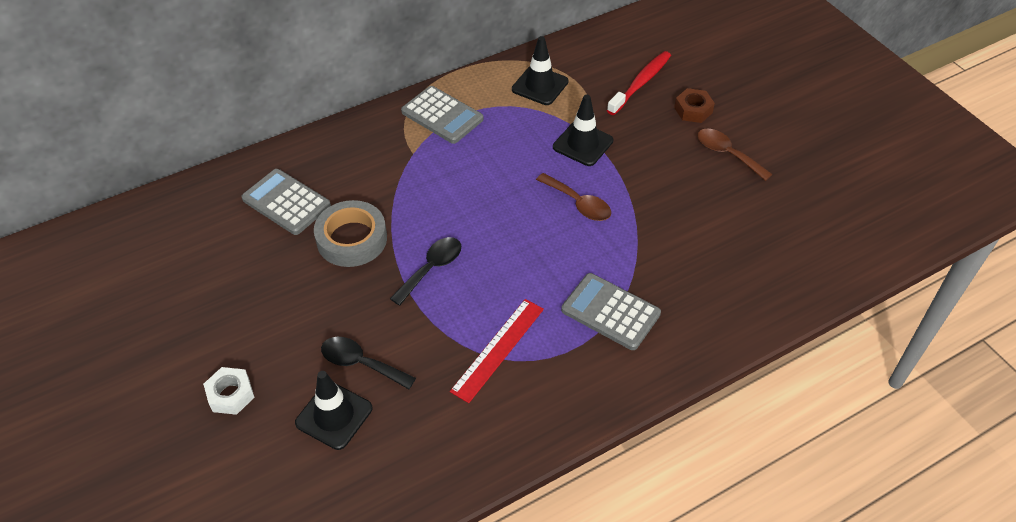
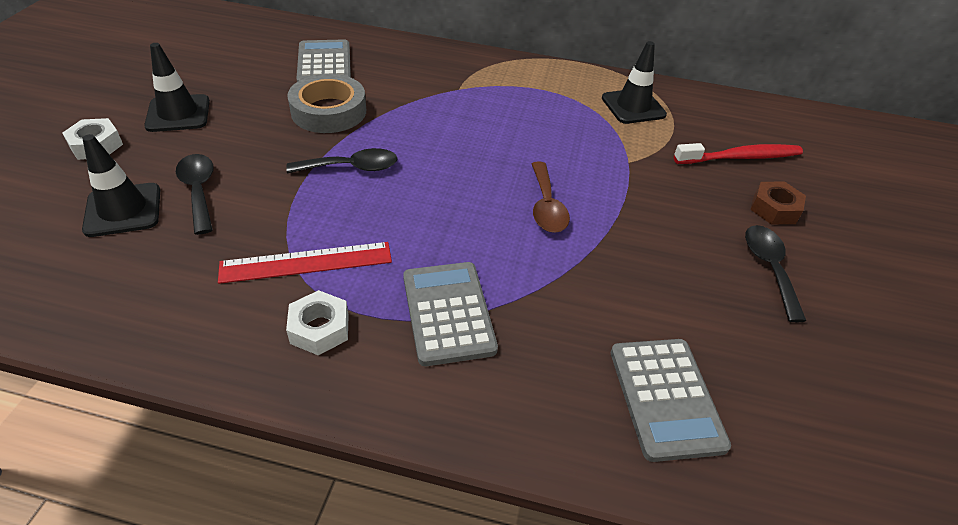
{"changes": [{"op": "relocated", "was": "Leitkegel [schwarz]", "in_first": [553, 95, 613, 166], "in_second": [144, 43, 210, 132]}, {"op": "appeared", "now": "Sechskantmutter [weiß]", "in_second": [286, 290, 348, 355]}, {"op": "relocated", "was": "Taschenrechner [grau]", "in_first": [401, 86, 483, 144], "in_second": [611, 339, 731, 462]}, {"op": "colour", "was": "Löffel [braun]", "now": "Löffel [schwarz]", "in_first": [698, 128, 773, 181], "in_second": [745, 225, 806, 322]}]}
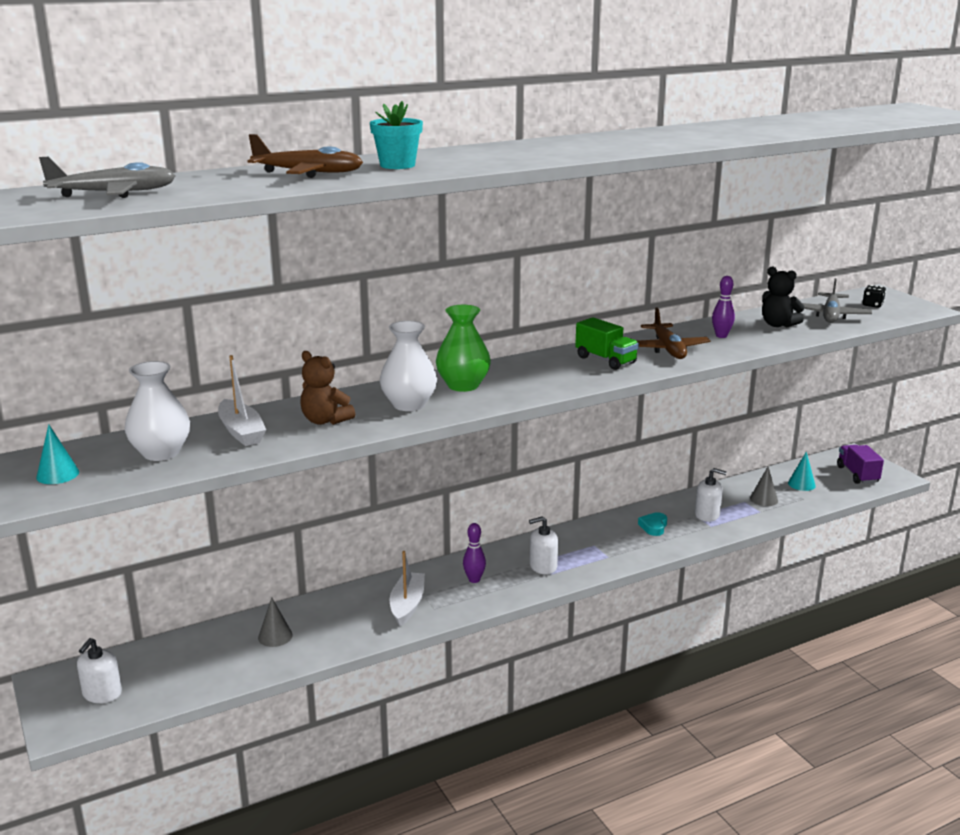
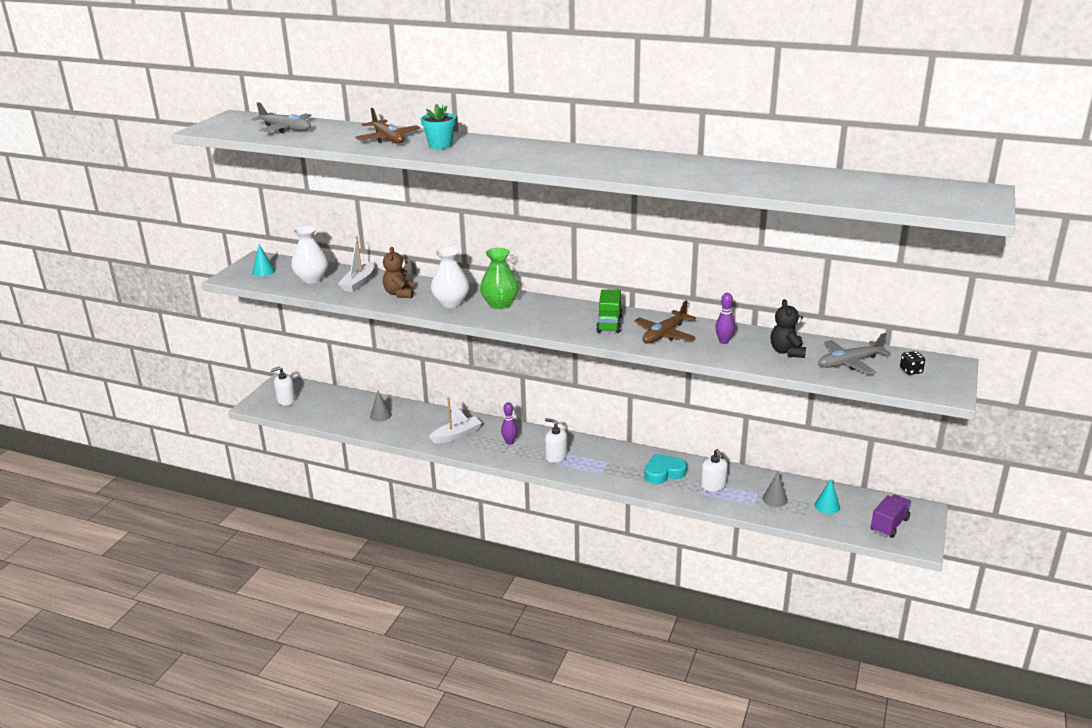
{"changes": [{"op": "size", "was": "Herz [türkis]", "in_first": [638, 512, 667, 536], "in_second": [644, 454, 687, 484], "ratio": 1.58}]}
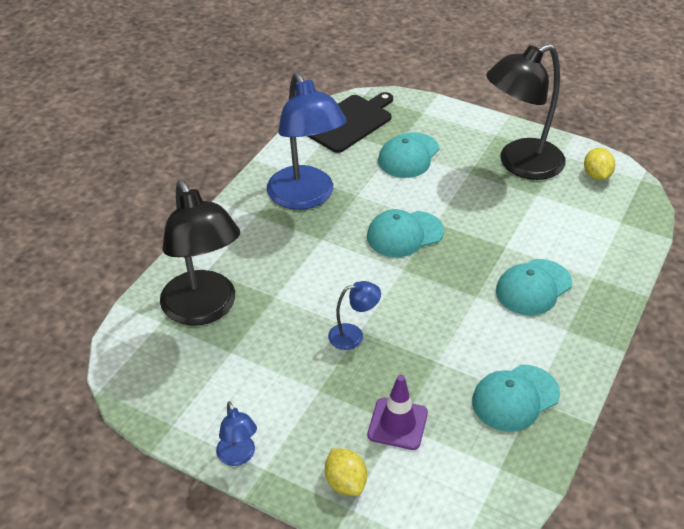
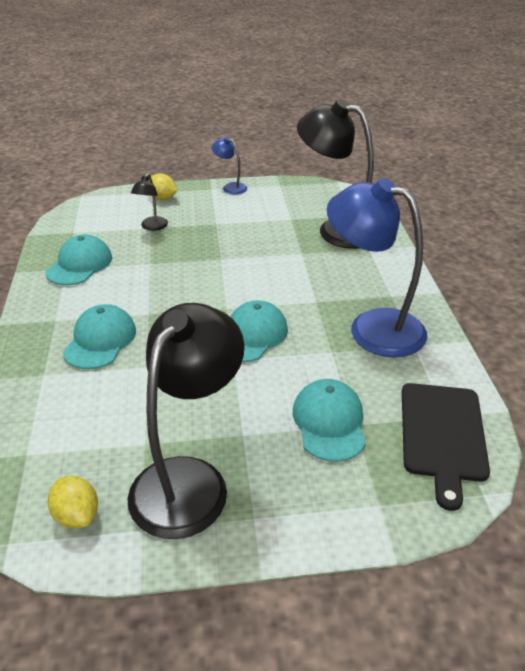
{"changes": [{"op": "exchanged", "was": "Leitkegel [lila]", "now": "Lampe [schwarz]", "in_first": [368, 375, 428, 450], "in_second": [131, 173, 168, 231]}, {"op": "missing", "was": "Lampe [blau]", "in_first": [328, 281, 381, 350]}]}
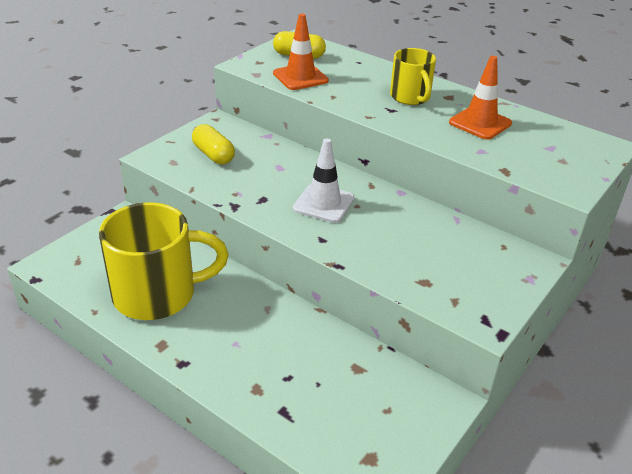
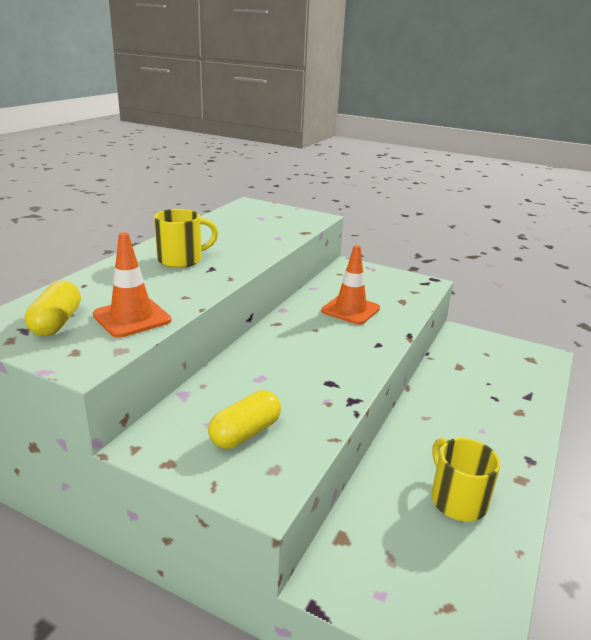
{"changes": [{"op": "relocated", "was": "Leitkegel [orange]", "in_first": [449, 56, 512, 140], "in_second": [321, 245, 380, 325]}, {"op": "size", "was": "Tasse [gelb]", "in_first": [99, 203, 229, 320], "in_second": [431, 438, 500, 521], "ratio": 0.58}, {"op": "missing", "was": "Leitkegel [weiß]", "in_first": [293, 138, 355, 223]}]}
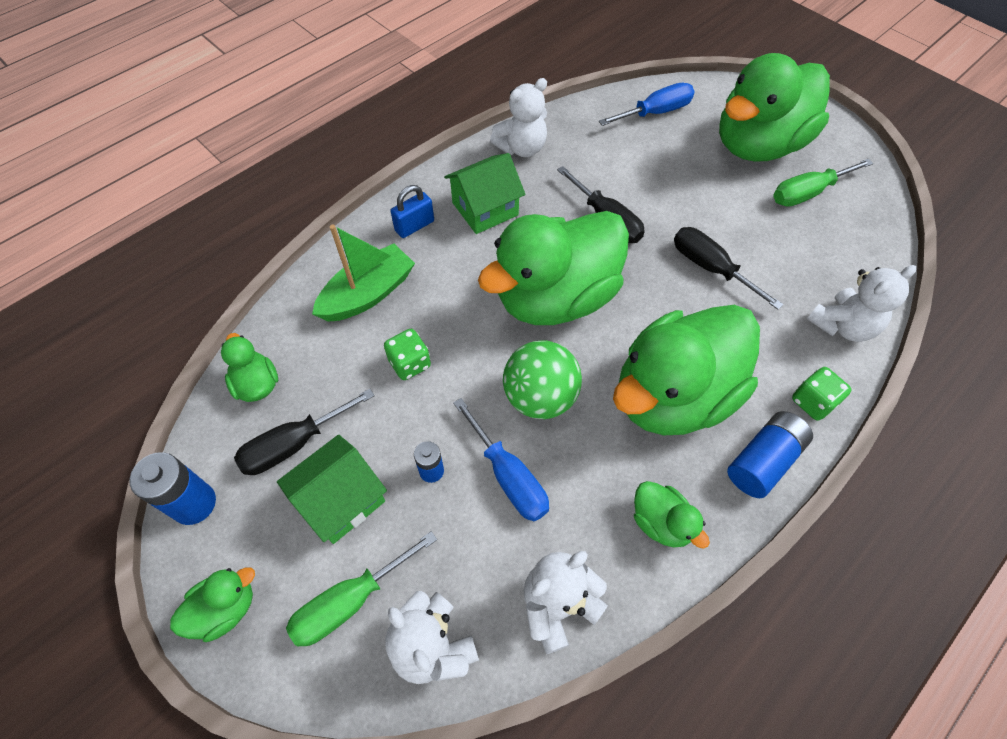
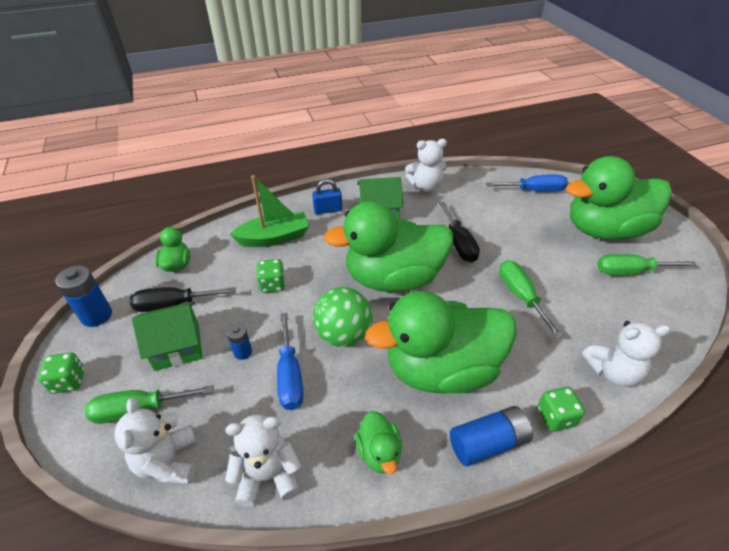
{"changes": [{"op": "exchanged", "was": "Ente [grün]", "now": "Spielwürfel [grün]", "in_first": [170, 567, 255, 642], "in_second": [38, 352, 85, 394]}, {"op": "colour", "was": "Schraubenzieher [schwarz]", "now": "Schraubenzieher [grün]", "in_first": [674, 227, 784, 310], "in_second": [499, 260, 563, 339]}]}
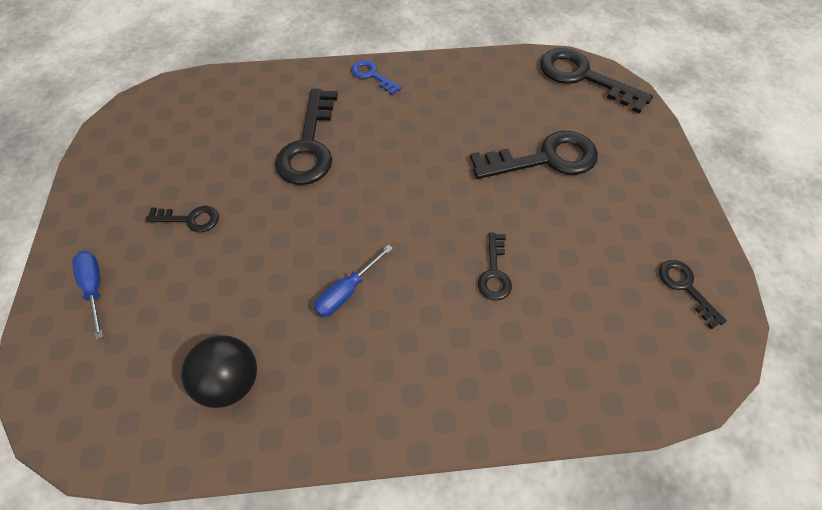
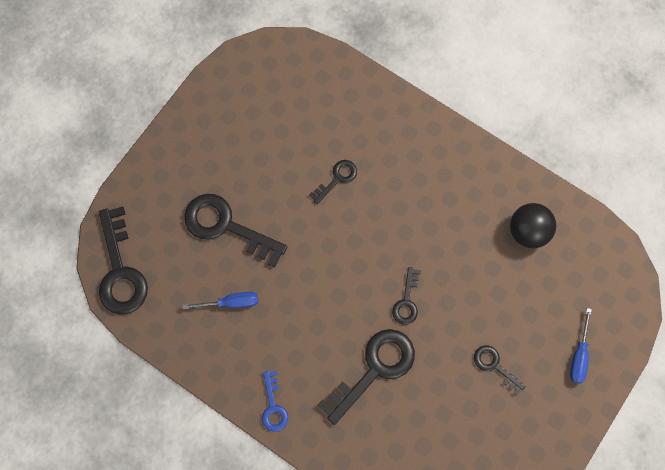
{"changes": [{"op": "relocated", "was": "Schraubenzieher [blau]", "in_first": [314, 245, 393, 317], "in_second": [183, 292, 258, 309]}, {"op": "relocated", "was": "Schlüssel [schwarz]", "in_first": [659, 260, 727, 329], "in_second": [392, 267, 421, 325]}]}
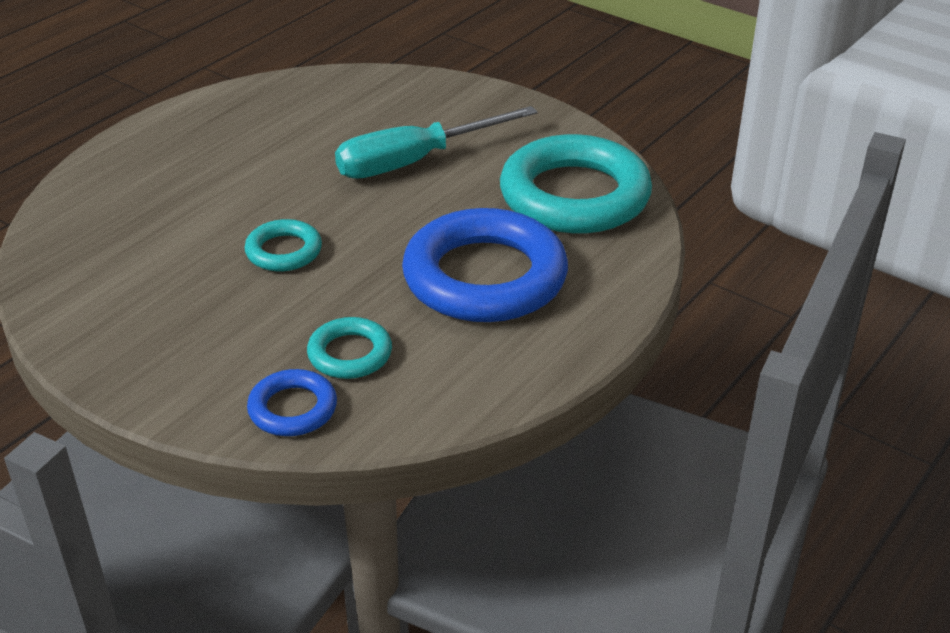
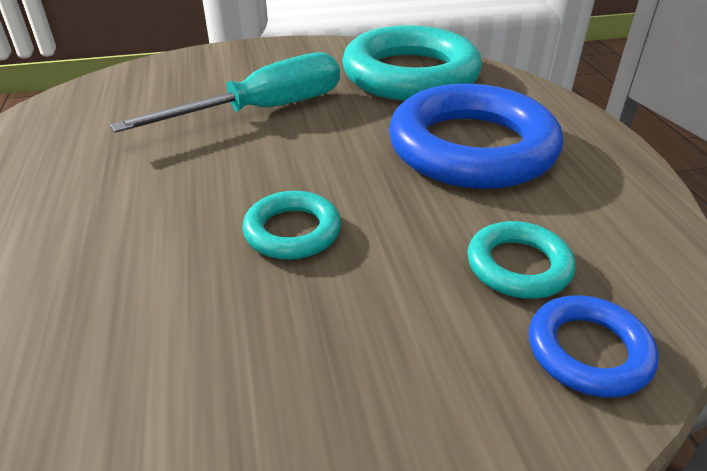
{"changes": [{"op": "spun", "was": "Schraubenzieher [türkis]", "in_first": [335, 106, 538, 179], "in_second": [110, 52, 340, 133], "clockwise": -135}]}
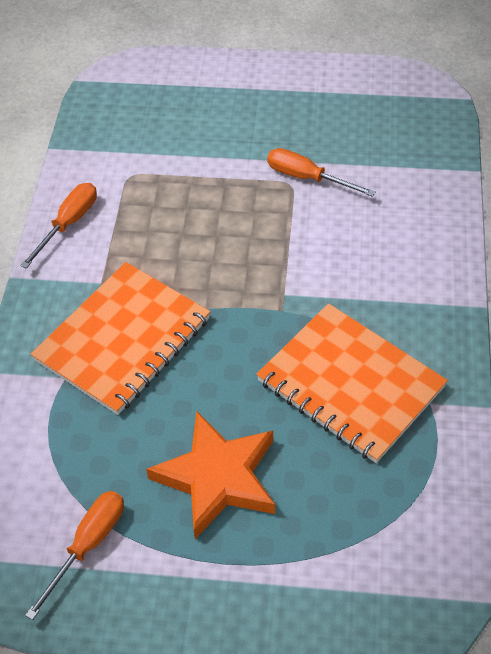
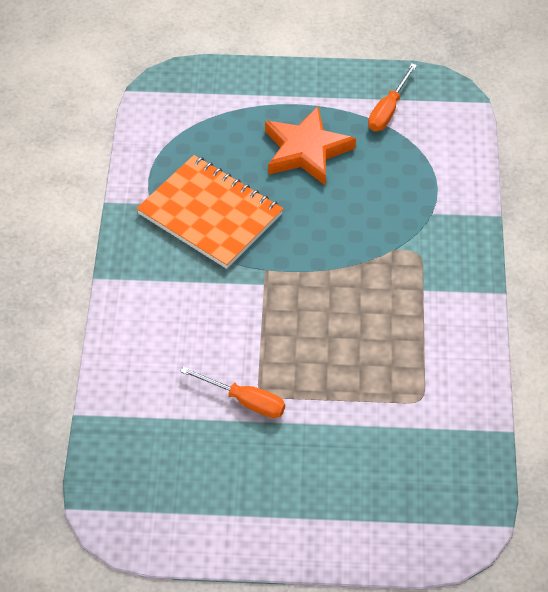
{"changes": [{"op": "missing", "was": "Schraubenzieher [orange]", "in_first": [20, 183, 97, 269]}, {"op": "missing", "was": "Notizbuch [orange]", "in_first": [31, 262, 210, 415]}]}
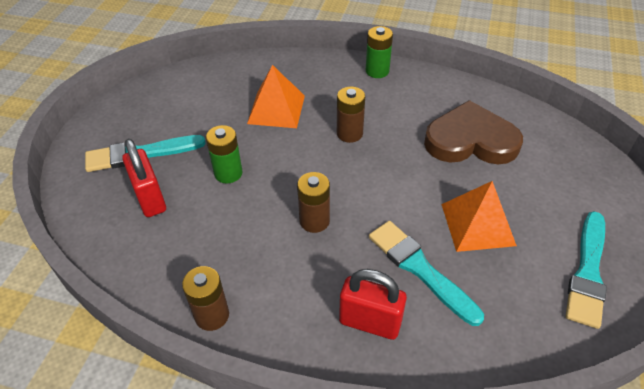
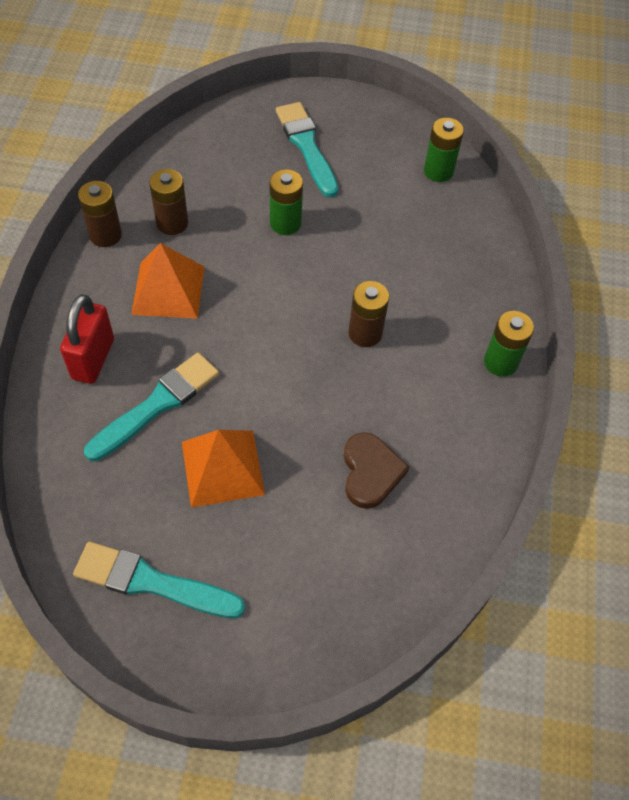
{"changes": [{"op": "relocated", "was": "Pyramide [orange]", "in_first": [247, 65, 305, 128], "in_second": [131, 243, 204, 319]}, {"op": "relocated", "was": "Batterie [braun]", "in_first": [297, 172, 330, 233], "in_second": [149, 169, 188, 235]}, {"op": "size", "was": "Herz [braun]", "in_first": [424, 100, 523, 164], "in_second": [344, 432, 409, 509], "ratio": 0.6}, {"op": "appeared", "now": "Batterie [grün]", "in_second": [424, 118, 464, 182]}, {"op": "missing", "was": "Vorhängeschloss [rot]", "in_first": [122, 139, 166, 217]}]}
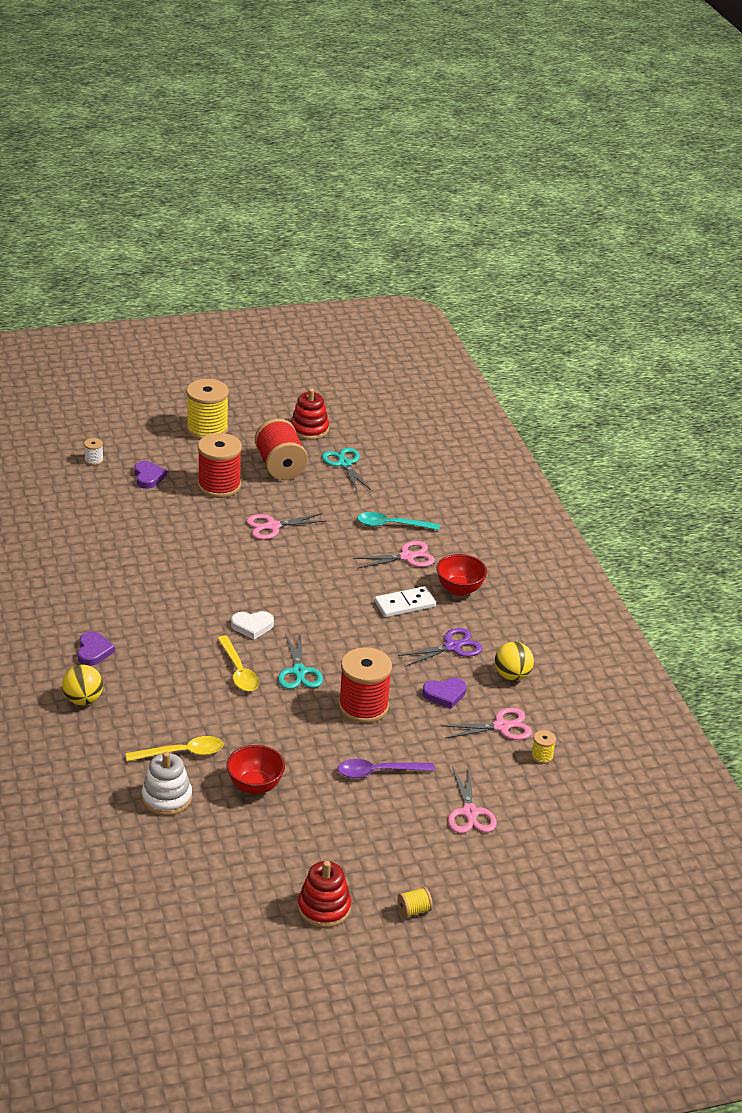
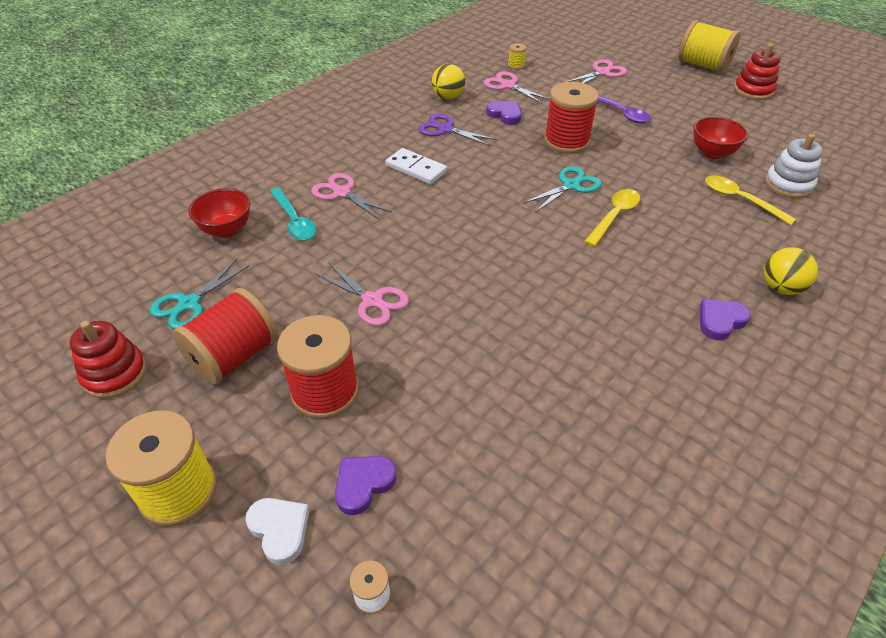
{"changes": [{"op": "relocated", "was": "Schüssel [rot]", "in_first": [436, 554, 487, 596], "in_second": [189, 189, 250, 238]}, {"op": "relocated", "was": "Herz [weiß]", "in_first": [231, 611, 274, 640], "in_second": [245, 498, 310, 565]}, {"op": "size", "was": "Garnrolle [gelb]", "in_first": [397, 887, 433, 918], "in_second": [678, 20, 740, 73], "ratio": 2.31}]}
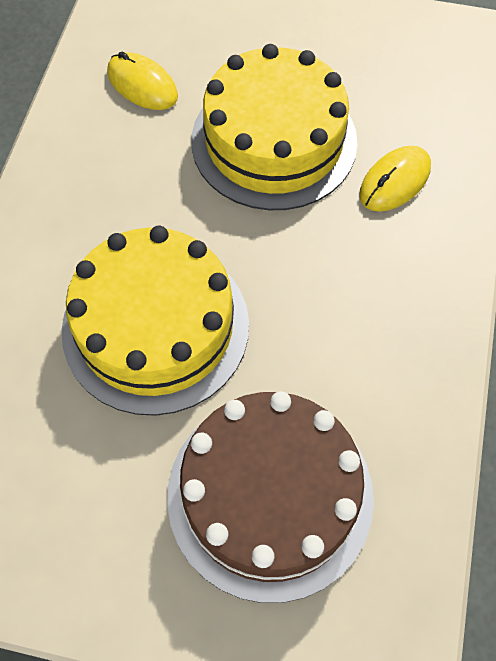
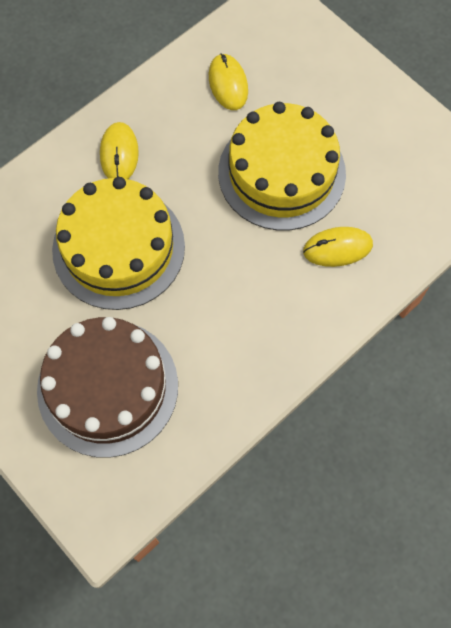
{"changes": [{"op": "appeared", "now": "Computermaus [gelb]", "in_second": [100, 122, 139, 179]}]}
